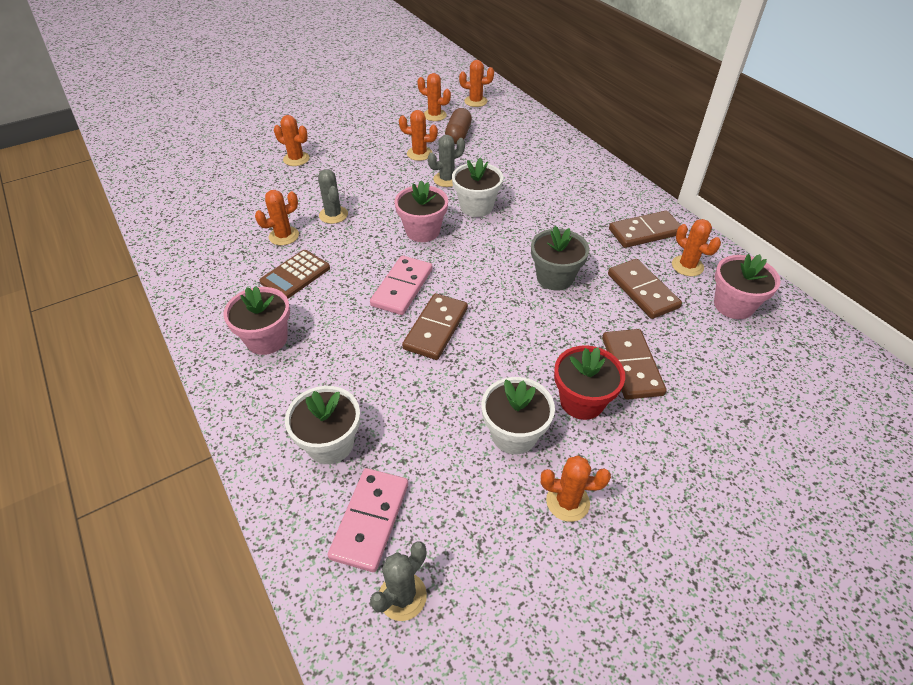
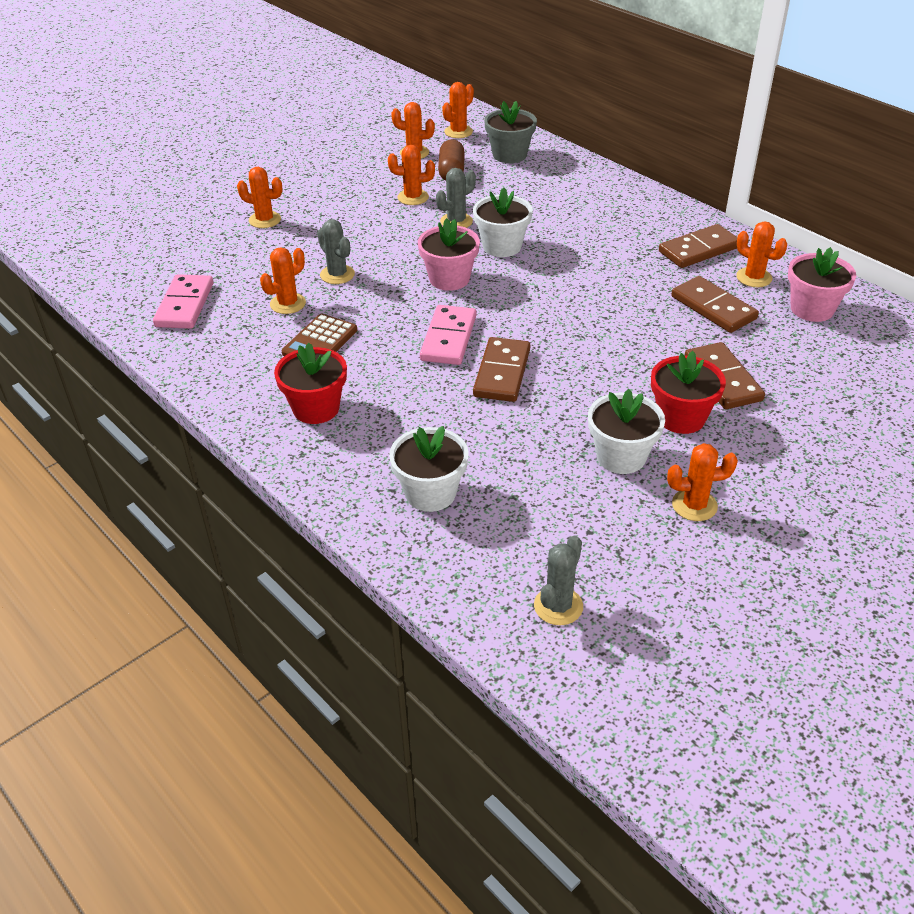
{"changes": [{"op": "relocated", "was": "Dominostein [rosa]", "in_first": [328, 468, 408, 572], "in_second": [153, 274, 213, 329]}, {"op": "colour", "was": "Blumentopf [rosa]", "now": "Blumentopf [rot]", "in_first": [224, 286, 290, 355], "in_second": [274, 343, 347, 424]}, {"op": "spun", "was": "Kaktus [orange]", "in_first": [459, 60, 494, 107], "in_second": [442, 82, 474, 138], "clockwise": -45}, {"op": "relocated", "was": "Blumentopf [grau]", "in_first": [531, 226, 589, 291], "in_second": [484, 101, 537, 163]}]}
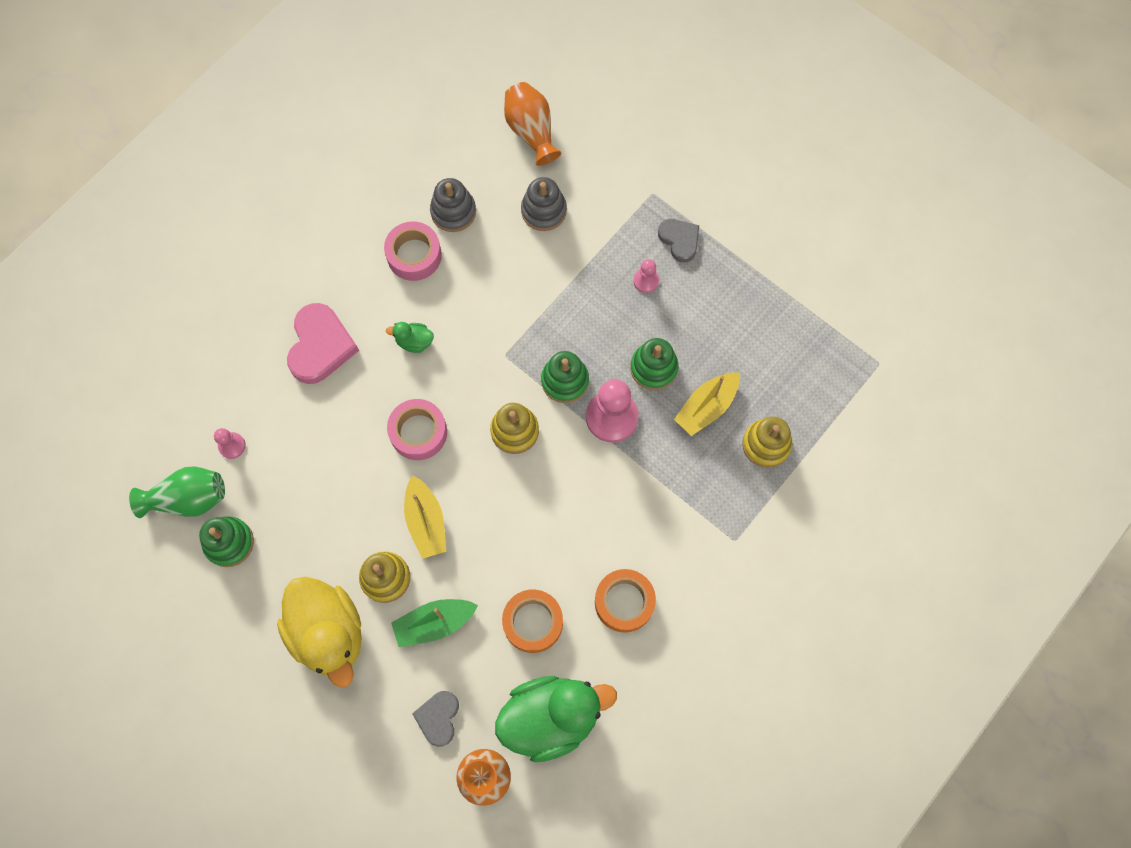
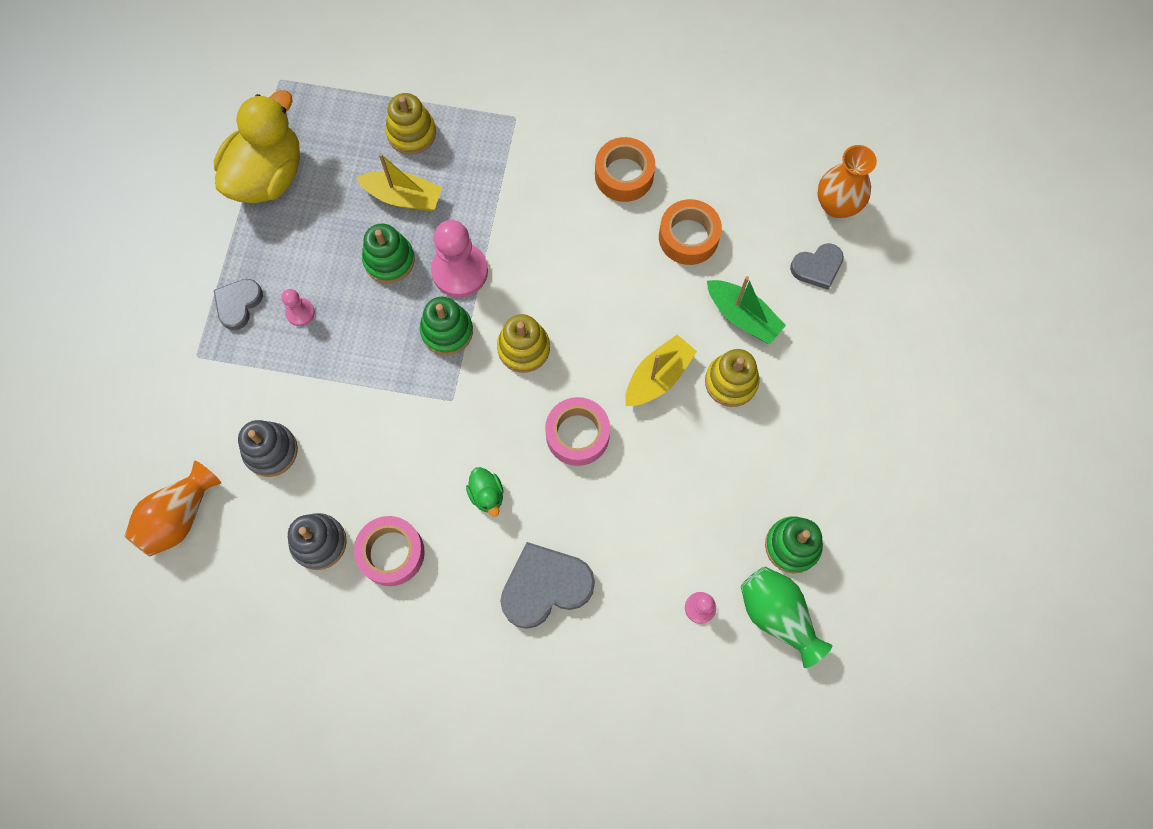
{"changes": [{"op": "relocated", "was": "Ente [gelb]", "in_first": [277, 577, 362, 688], "in_second": [214, 90, 300, 203]}, {"op": "colour", "was": "Herz [rosa]", "now": "Herz [grau]", "in_first": [287, 303, 359, 384], "in_second": [500, 542, 595, 629]}, {"op": "missing", "was": "Ente [grün]", "in_first": [495, 676, 617, 762]}]}
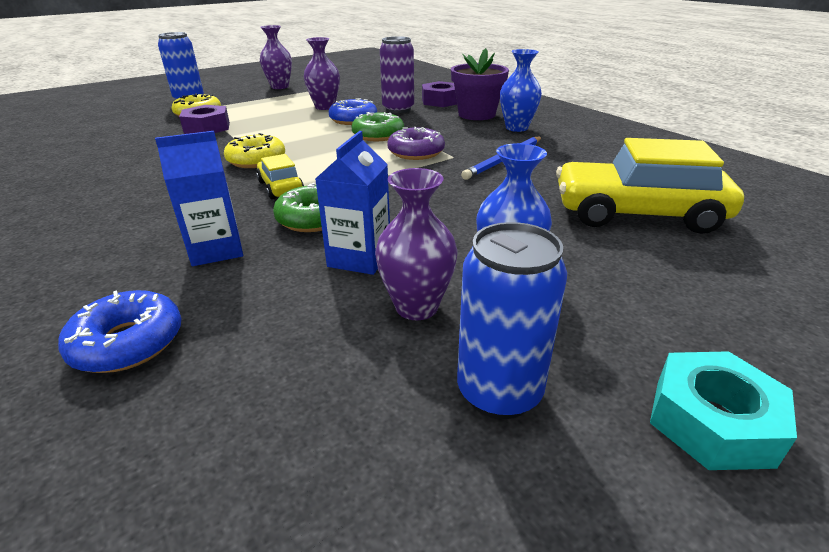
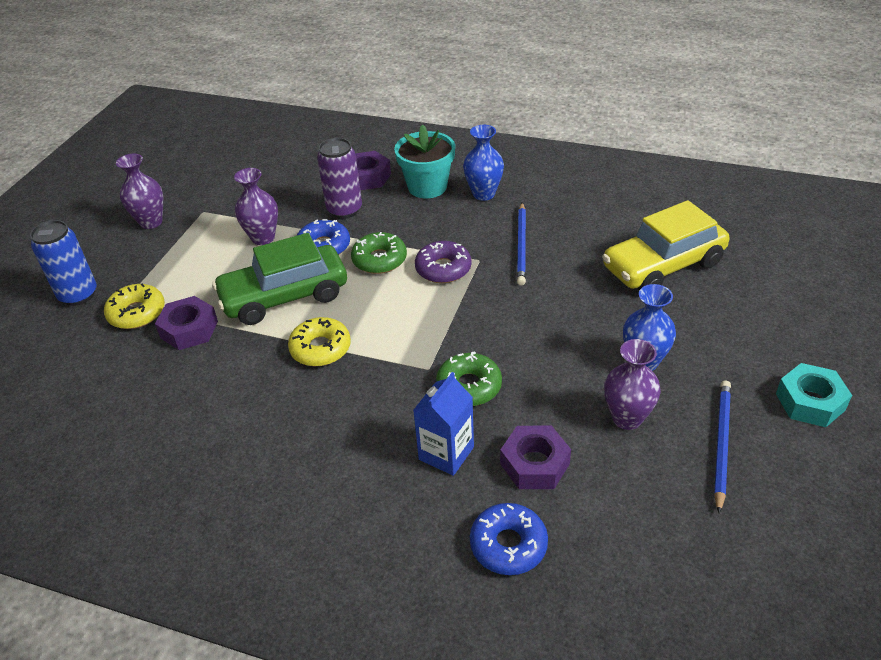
{"changes": [{"op": "appeared", "now": "Auto [grün]", "in_second": [212, 233, 347, 325]}, {"op": "colour", "was": "Blumentopf [lila]", "now": "Blumentopf [türkis]", "in_first": [451, 48, 509, 120], "in_second": [394, 124, 455, 198]}, {"op": "appeared", "now": "Sechskantmutter [lila]", "in_second": [500, 426, 571, 489]}, {"op": "exchanged", "was": "Dose [blau]", "now": "Bleistift [blau]", "in_first": [457, 222, 567, 419], "in_second": [714, 381, 731, 513]}, {"op": "missing", "was": "Auto [gelb]", "in_first": [256, 154, 304, 200]}, {"op": "missing", "was": "Getränkekarton [blau]", "in_first": [316, 131, 390, 275]}]}
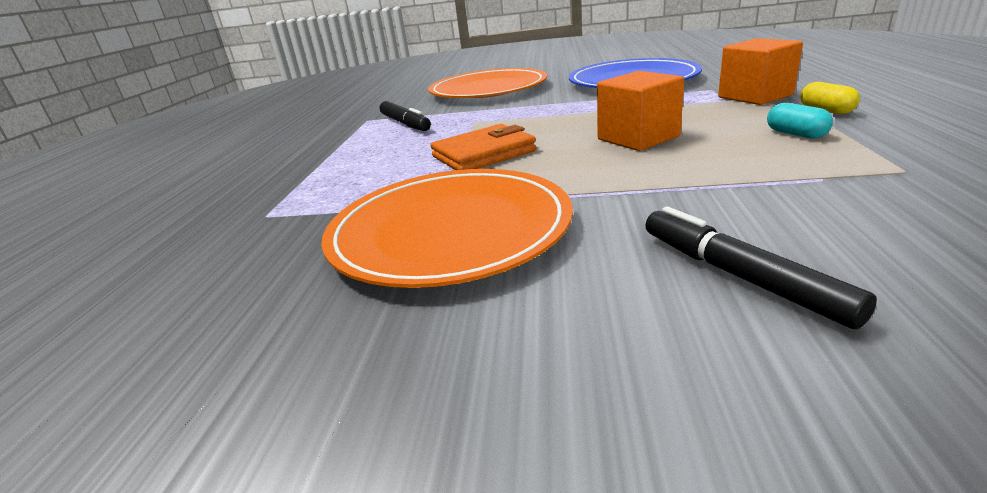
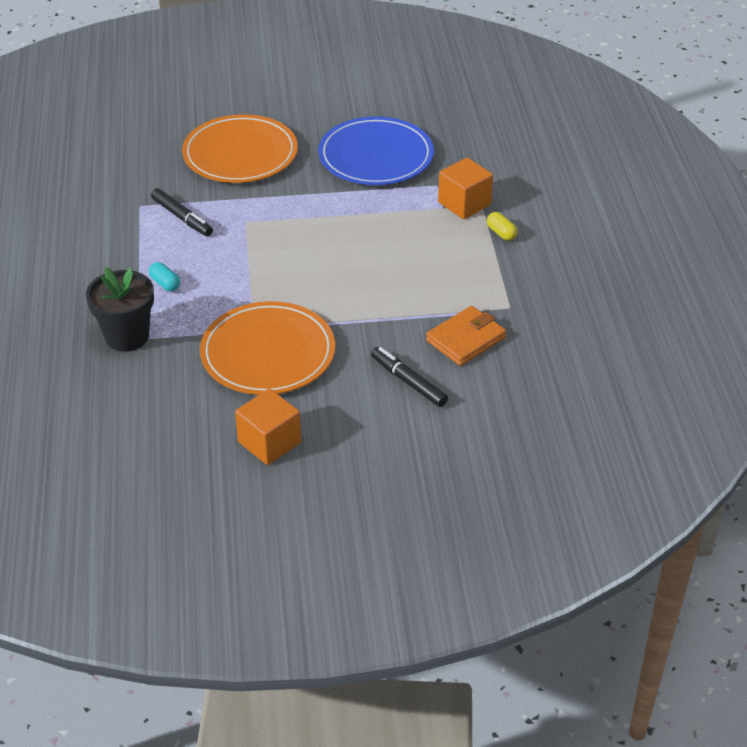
{"changes": [{"op": "appeared", "now": "Blumentopf [schwarz]", "in_second": [86, 267, 154, 352]}, {"op": "relocated", "was": "Kapsel [türkis]", "in_first": [767, 103, 833, 139], "in_second": [149, 262, 180, 291]}, {"op": "relocated", "was": "Kubus [orange]", "in_first": [597, 71, 684, 151], "in_second": [235, 389, 301, 465]}, {"op": "relocated", "was": "Geldbörse [orange]", "in_first": [430, 124, 537, 170], "in_second": [426, 306, 506, 366]}]}
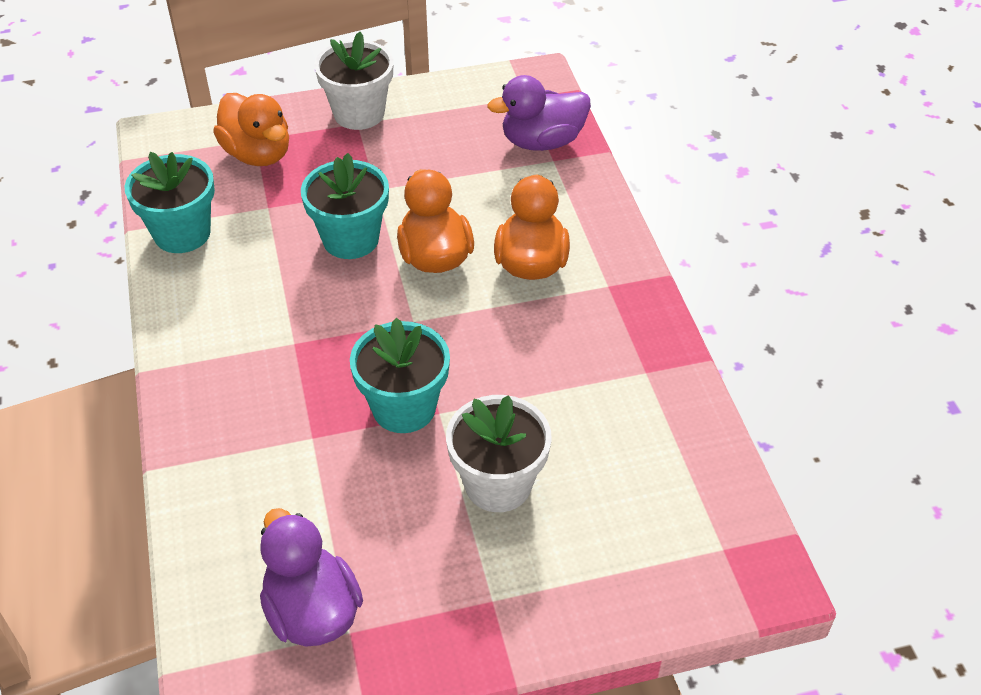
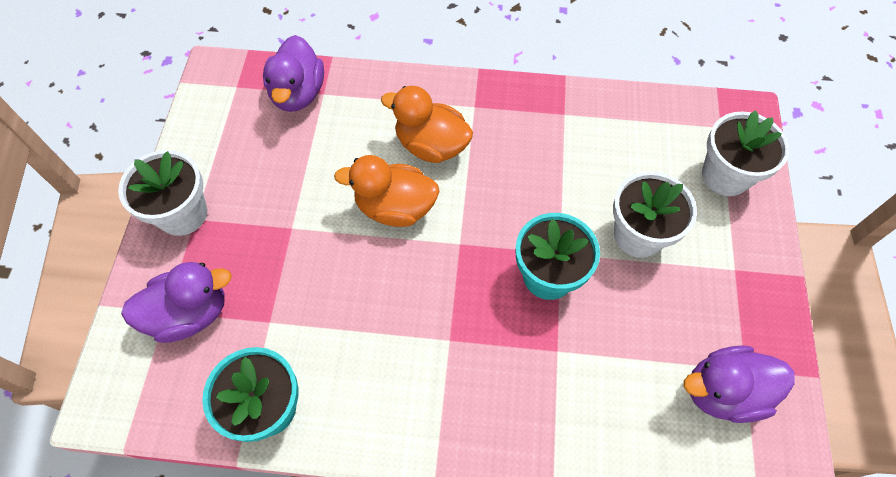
{"changes": [{"op": "colour", "was": "Ente [orange]", "now": "Ente [lila]", "in_first": [213, 93, 289, 166], "in_second": [121, 262, 232, 343]}, {"op": "appeared", "now": "Blumentopf [weiß]", "in_second": [702, 110, 789, 196]}, {"op": "missing", "was": "Blumentopf [türkis]", "in_first": [301, 153, 389, 259]}]}
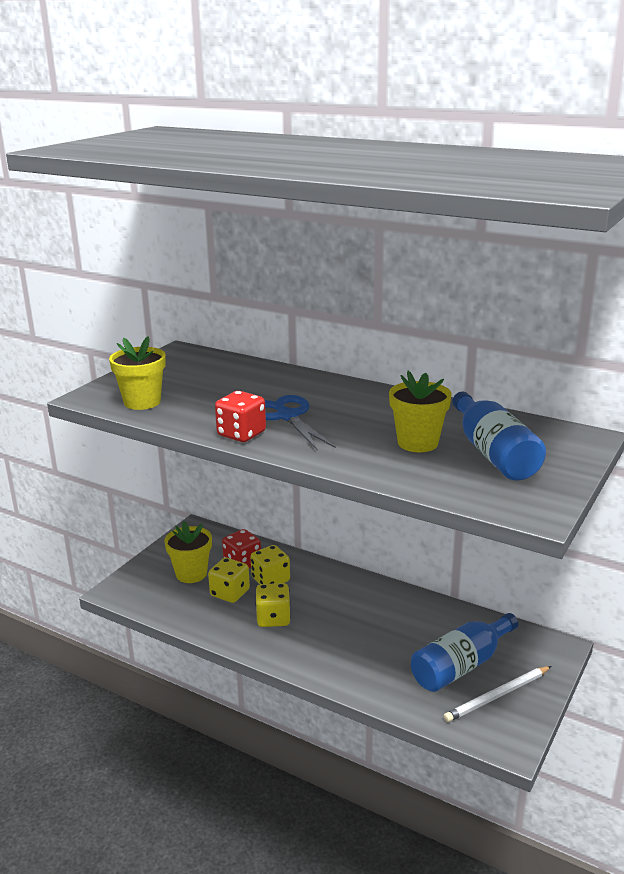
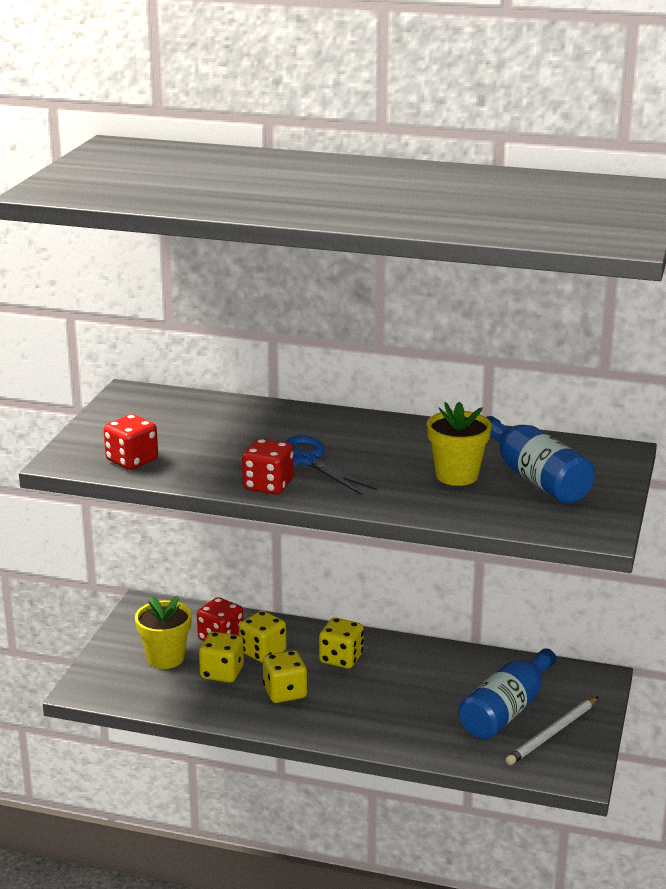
{"changes": [{"op": "exchanged", "was": "Blumentopf [gelb]", "now": "Spielwürfel [rot]", "in_first": [109, 336, 166, 410], "in_second": [104, 414, 158, 470]}, {"op": "appeared", "now": "Spielwürfel [gelb]", "in_second": [319, 617, 364, 669]}]}
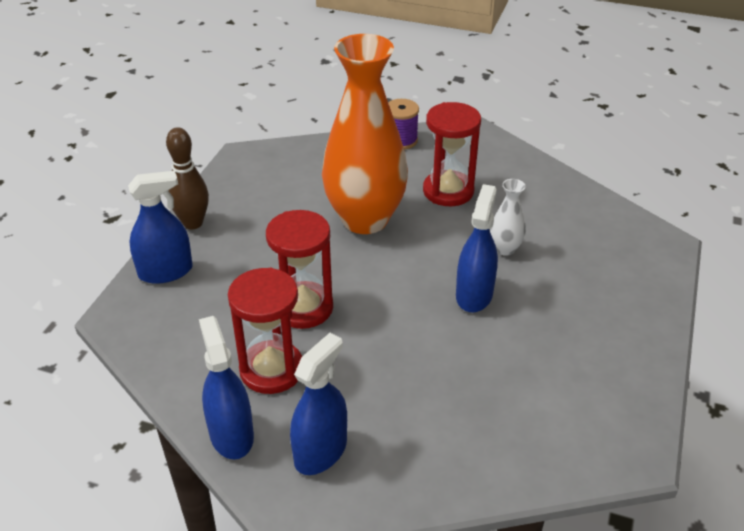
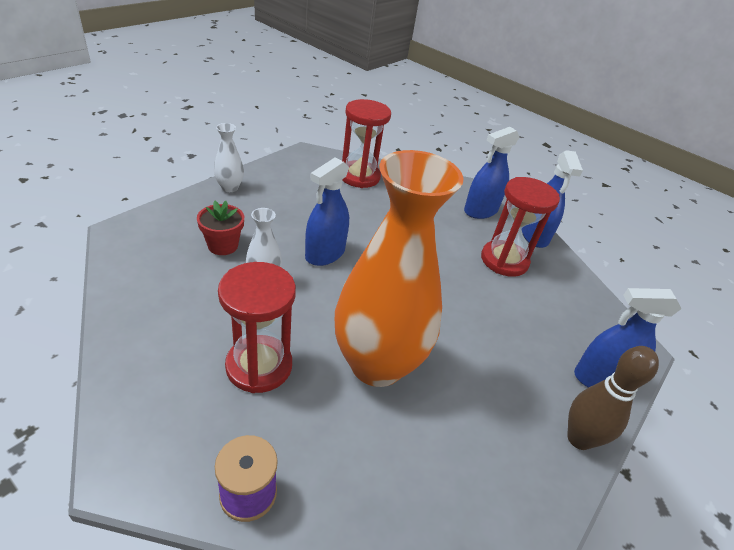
{"changes": [{"op": "appeared", "now": "Blumentopf [rot]", "in_second": [197, 201, 244, 255]}, {"op": "appeared", "now": "Vase [weiß]", "in_second": [214, 123, 244, 192]}, {"op": "relocated", "was": "Sanduhr [rot]", "in_first": [266, 210, 333, 329], "in_second": [342, 99, 391, 188]}]}
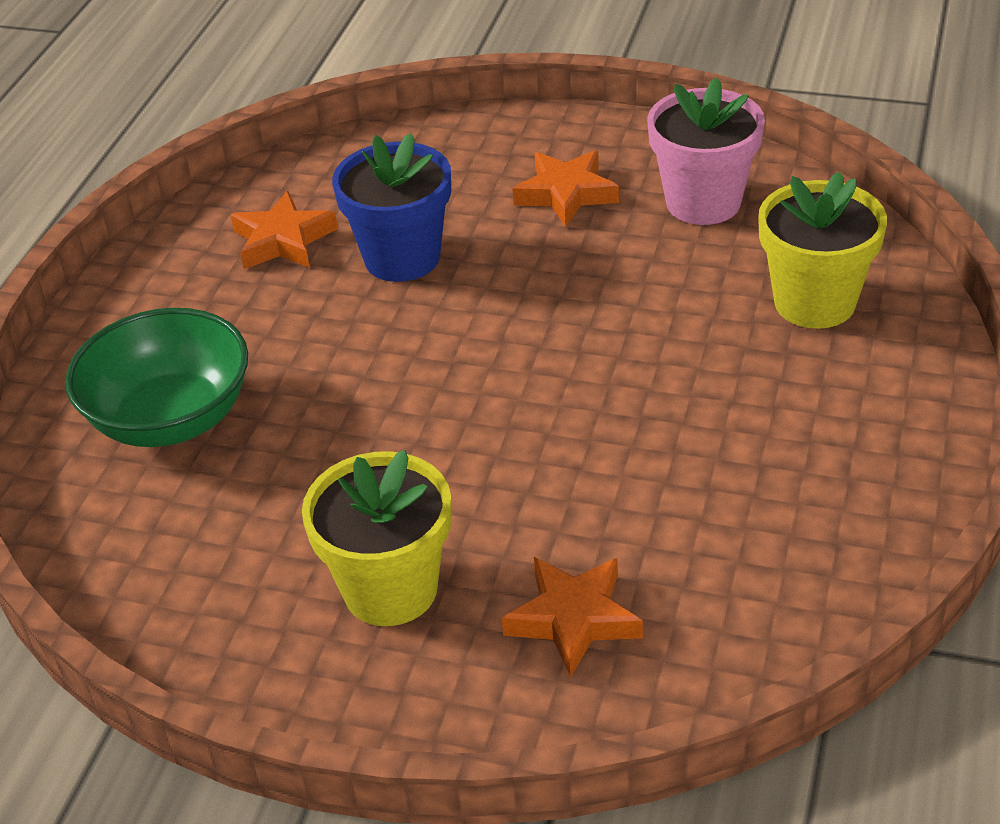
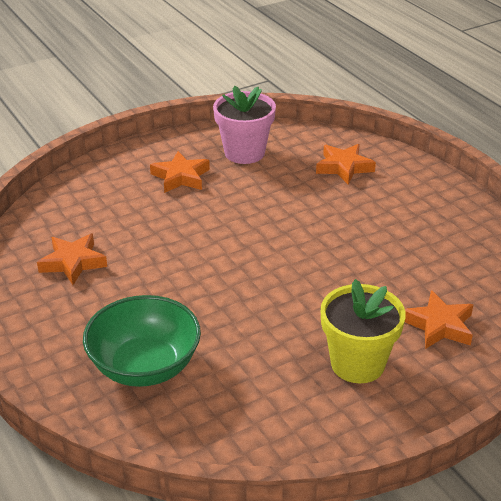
{"changes": [{"op": "exchanged", "was": "Blumentopf [gelb]", "now": "Stern [orange]", "in_first": [758, 172, 887, 329], "in_second": [316, 144, 376, 184]}, {"op": "missing", "was": "Blumentopf [blau]", "in_first": [332, 133, 451, 282]}]}
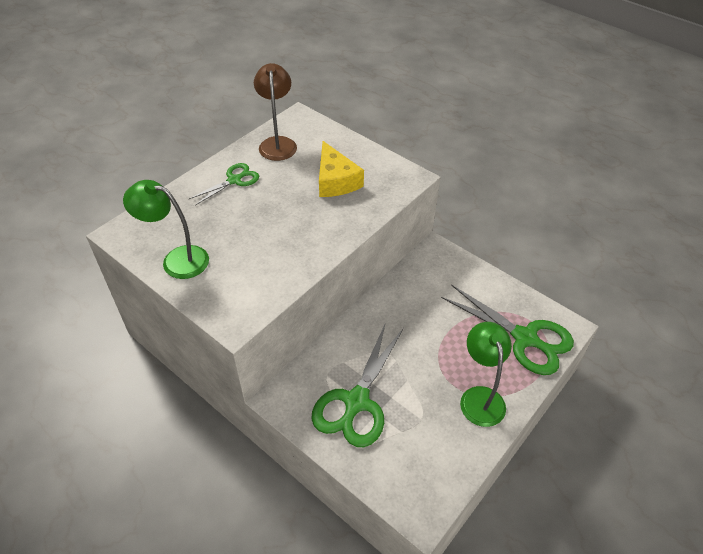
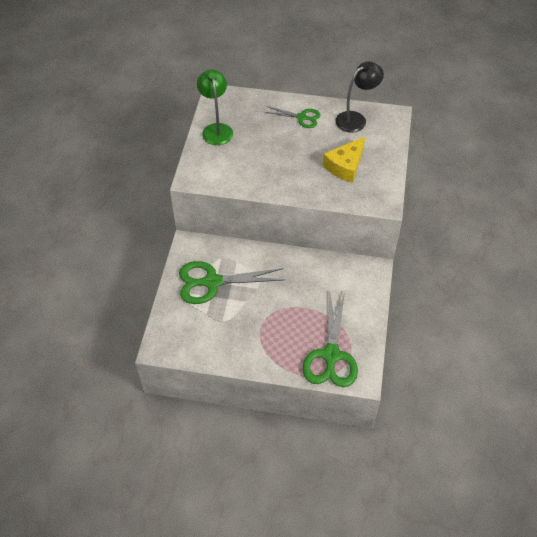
{"changes": [{"op": "colour", "was": "Lampe [braun]", "now": "Lampe [schwarz]", "in_first": [254, 63, 297, 161], "in_second": [336, 61, 384, 133]}, {"op": "missing", "was": "Lampe [grün]", "in_first": [460, 322, 512, 427]}]}
